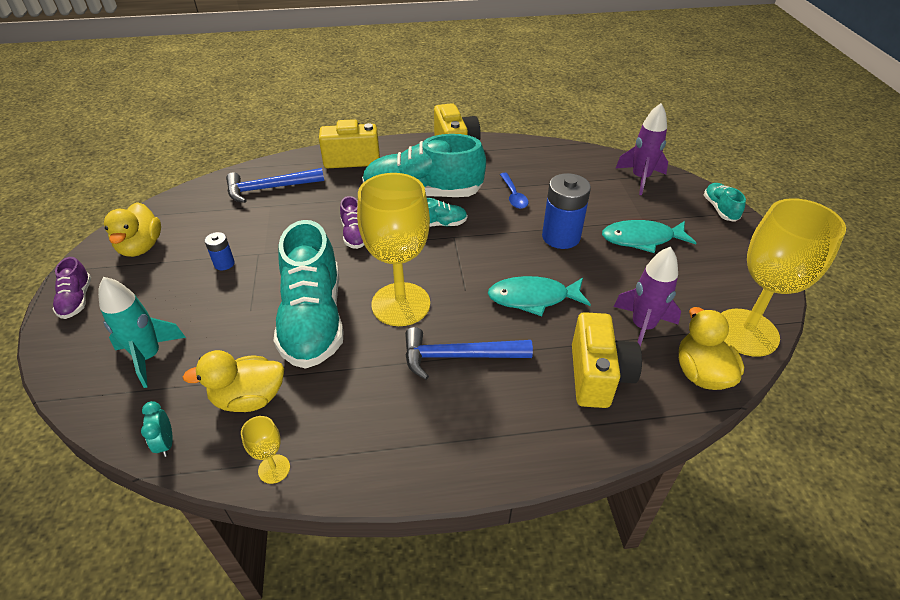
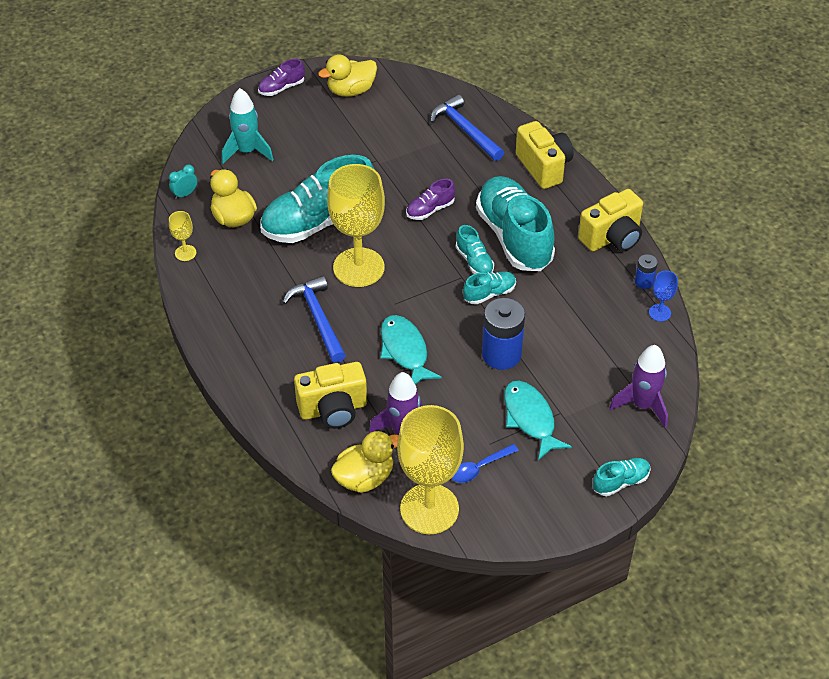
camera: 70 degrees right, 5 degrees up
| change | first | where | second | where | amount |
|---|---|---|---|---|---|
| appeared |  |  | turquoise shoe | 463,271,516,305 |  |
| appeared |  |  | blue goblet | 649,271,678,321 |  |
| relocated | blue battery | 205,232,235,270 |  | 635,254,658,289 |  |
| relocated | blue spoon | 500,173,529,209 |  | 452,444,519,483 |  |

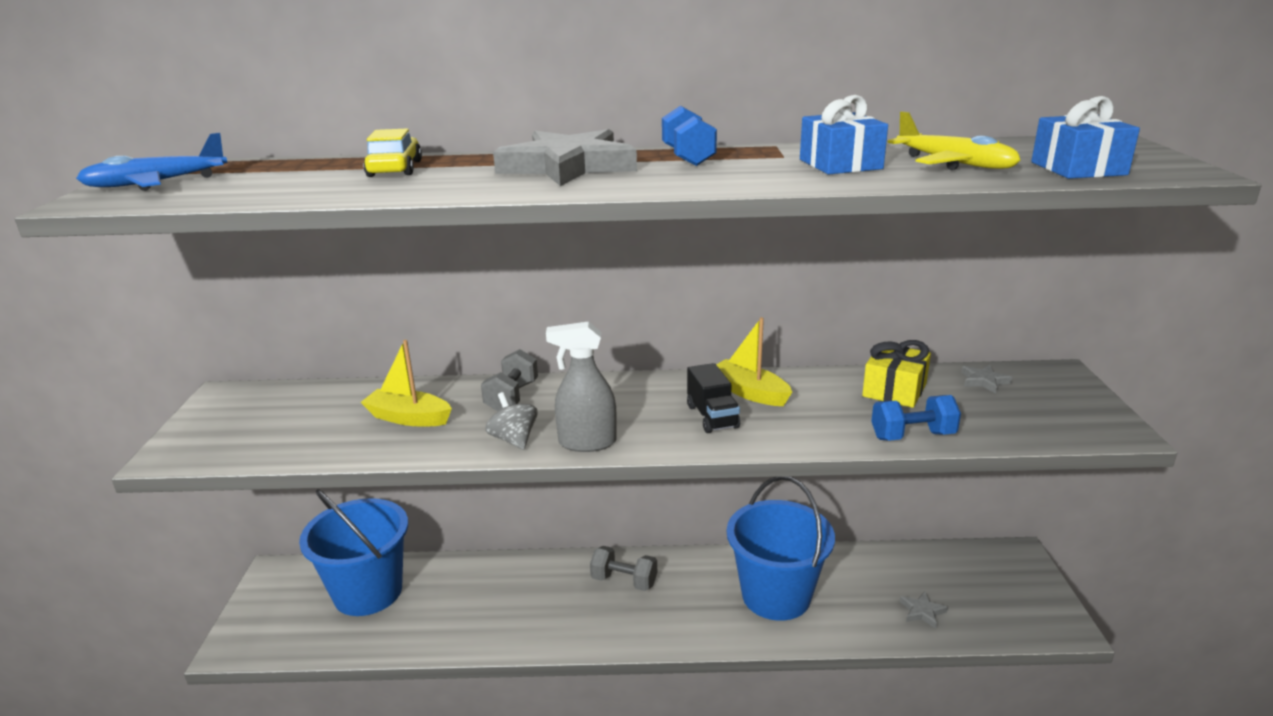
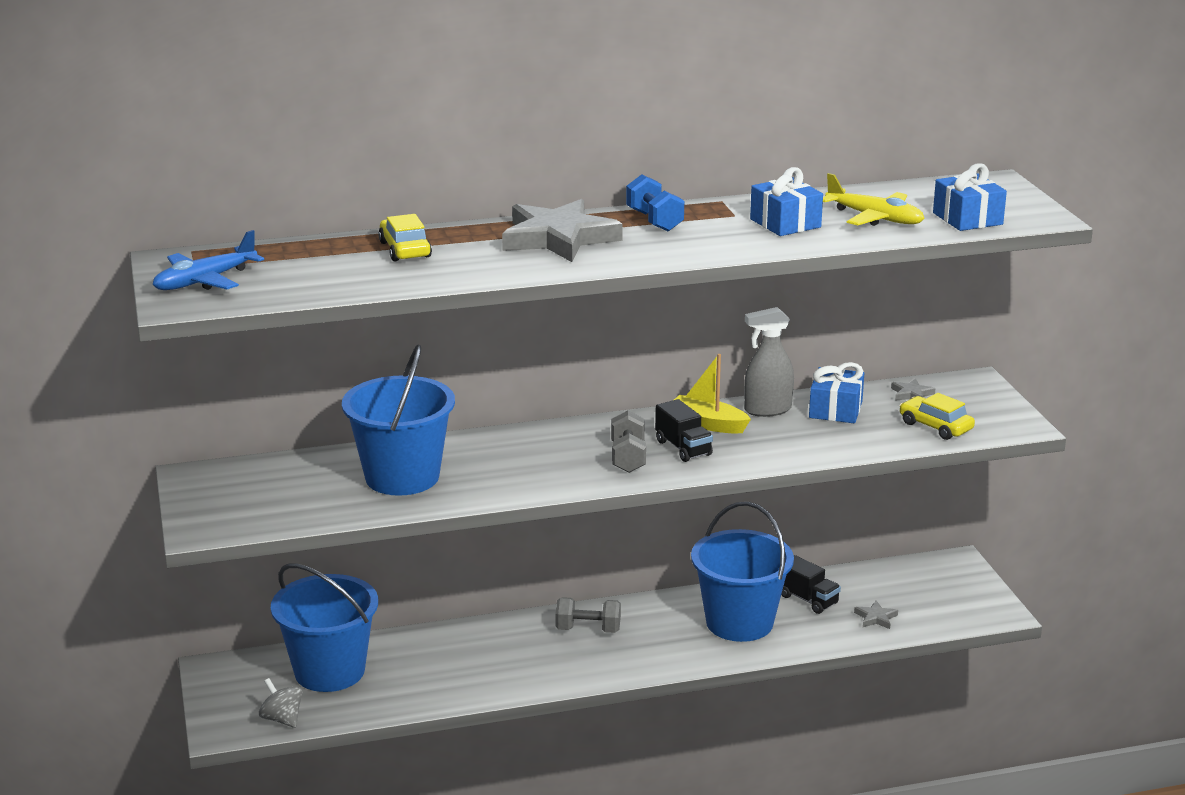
camera: 15 degrees left, 0 degrees up
| change | first | where | second | where | amount |
|---|---|---|---|---|---|
| missing | blue dumbbell | 871,395,961,441 |  |  |  |
| appeared |  |  | black truck | 781,555,841,614 |  |
| appeared |  |  | yellow car | 899,393,975,440 |  |
| relocated | grey dumbbell | 481,349,538,411 |  | 611,411,646,473 |  |
| relocated | grey spinning top | 485,392,538,450 |  | 259,678,302,728 |  |
| relocated | grey spray bottle | 546,321,617,452 |  | 744,307,794,417 |  |
| exchanged | yellow boat | 361,340,452,426 | blue bucket | 342,345,455,496 |  |
| colour | yellow gift | 862,340,931,408 | blue gift | 809,362,864,423 |  |

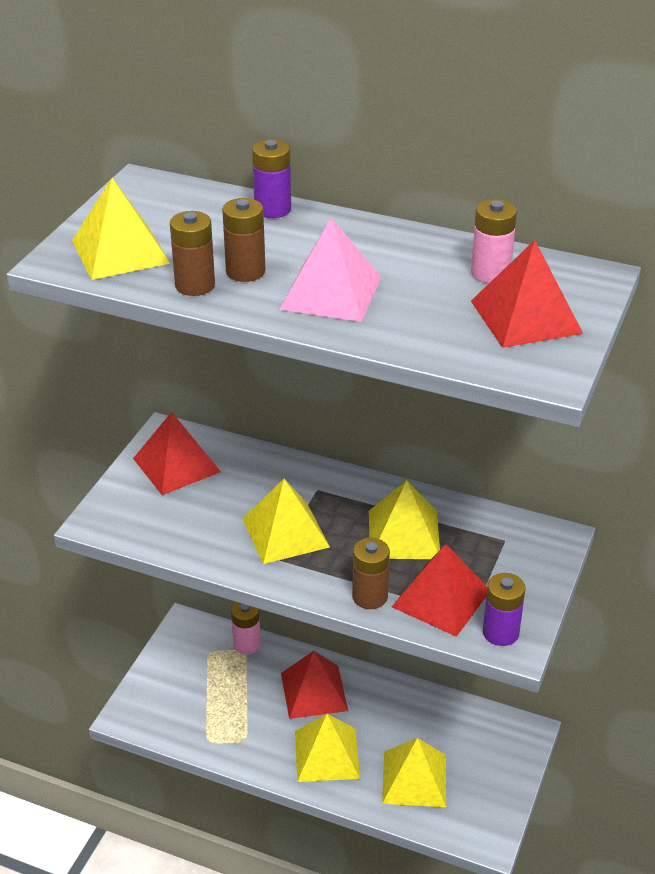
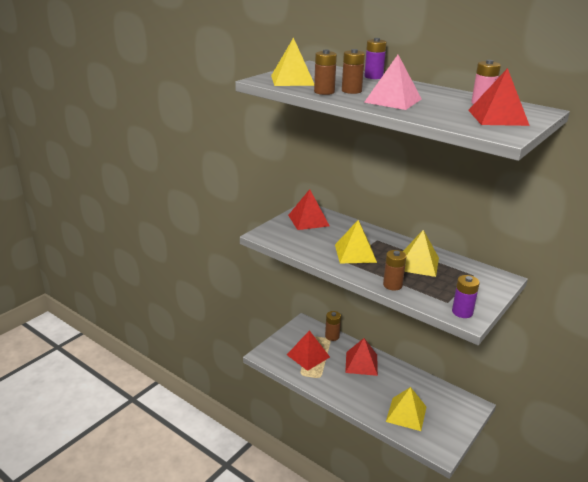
camera: 15 degrees right, 10 degrees down
| change | first | where | second | where | amount |
|---|---|---|---|---|---|
| missing | yellow pyramid | 295,714,360,782 |  |  |  |
| relocated | red pyramid | 392,544,487,637 |  | 287,330,330,371 |  |
| colour | pink battery | 231,602,261,654 | brown battery | 325,311,341,341 |  |

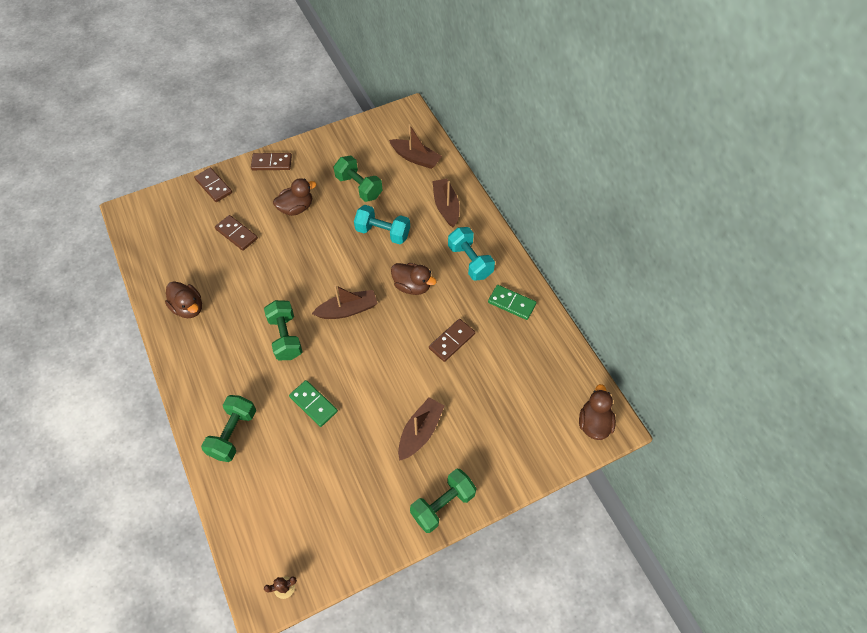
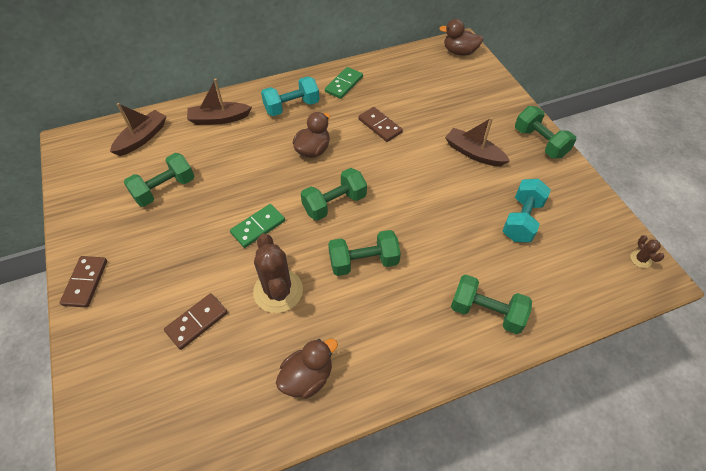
camera: 85 degrees left, 5 degrees down
| change | first | where | second | where | amount |
|---|---|---|---|---|---|
| missing | brown domino | 194,167,232,202 |  |  |  |
| missing | brown duck | 273,178,316,216 |  |  |  |
| appeared |  |  | brown cactus | 253,233,303,313 |  |
| relocated | green domino | 289,380,338,427 |  | 230,204,285,248 |  |
| relocated | turquoise dumbbell | 354,205,410,244 |  | 503,179,551,242 |  |
| exchanged | brown boat | 312,285,378,319 | green dumbbell | 301,168,367,221 |  |

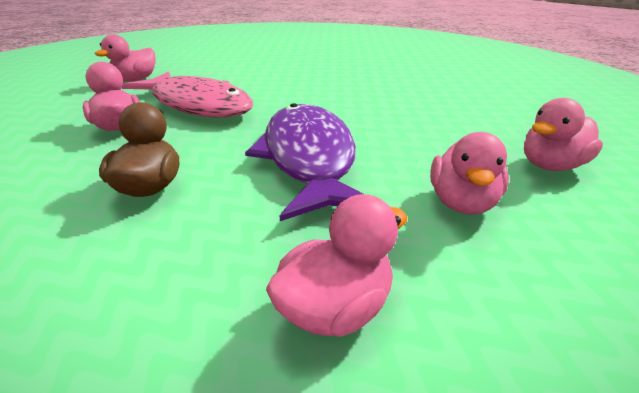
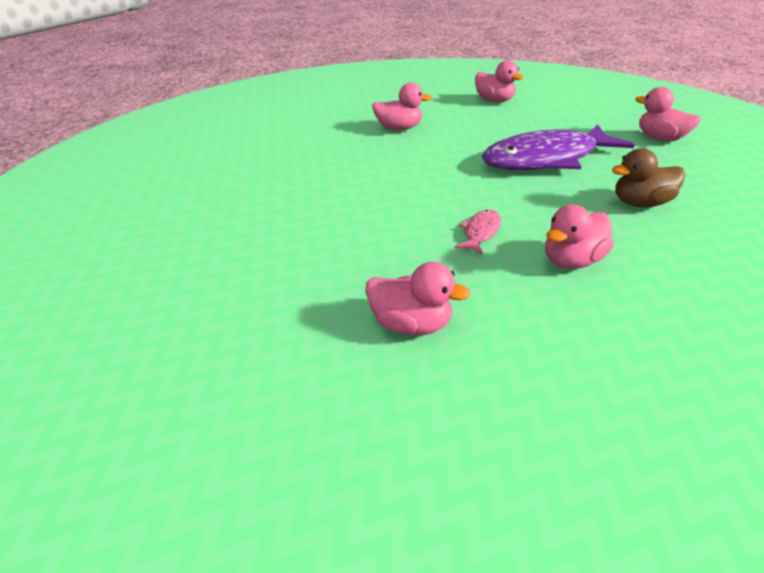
camera: 100 degrees left, 5 degrees up
| change | first | where | second | where | amount |
|---|---|---|---|---|---|
| relocated | pink duck | 430,132,509,215 |  | 372,83,432,130 |  |
| size | pink fish | 122,71,253,118 |  | 454,210,501,254 | x0.40 |

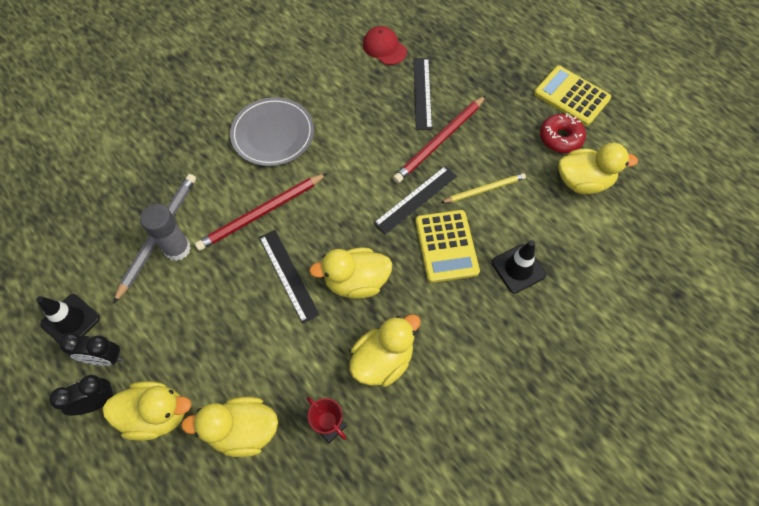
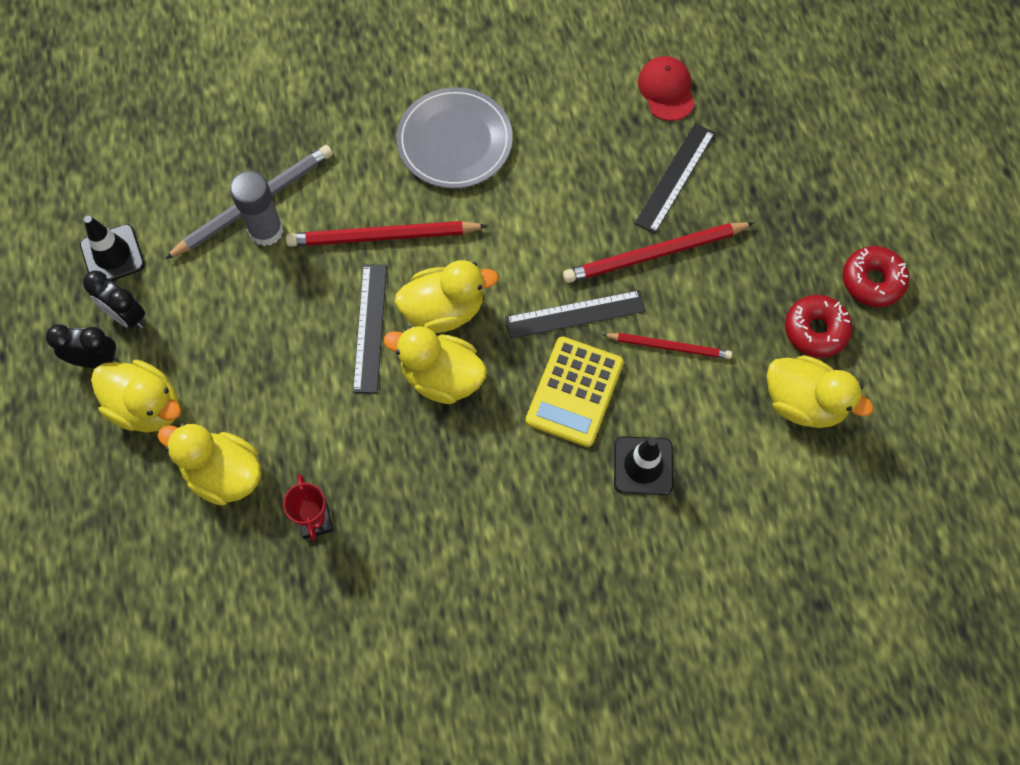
camera: 30 degrees right, 5 degrees up
| change | first | where | second | where | amount |
|---|---|---|---|---|---|
| relocated | yellow duck | 349,314,421,387 |  | 395,260,499,333 |  |
| exchanged | yellow calculator | 534,66,611,126 | red donut | 843,246,909,307 |  |
| colour | yellow pencil | 441,173,526,203 | red pencil | 602,333,732,359 |  |

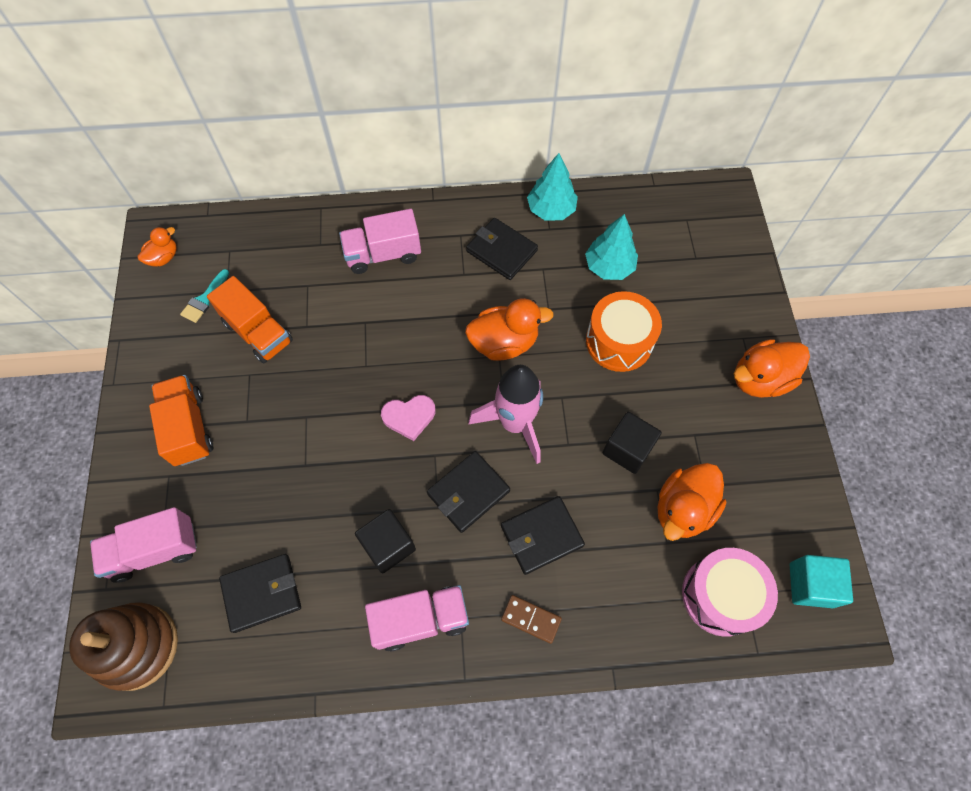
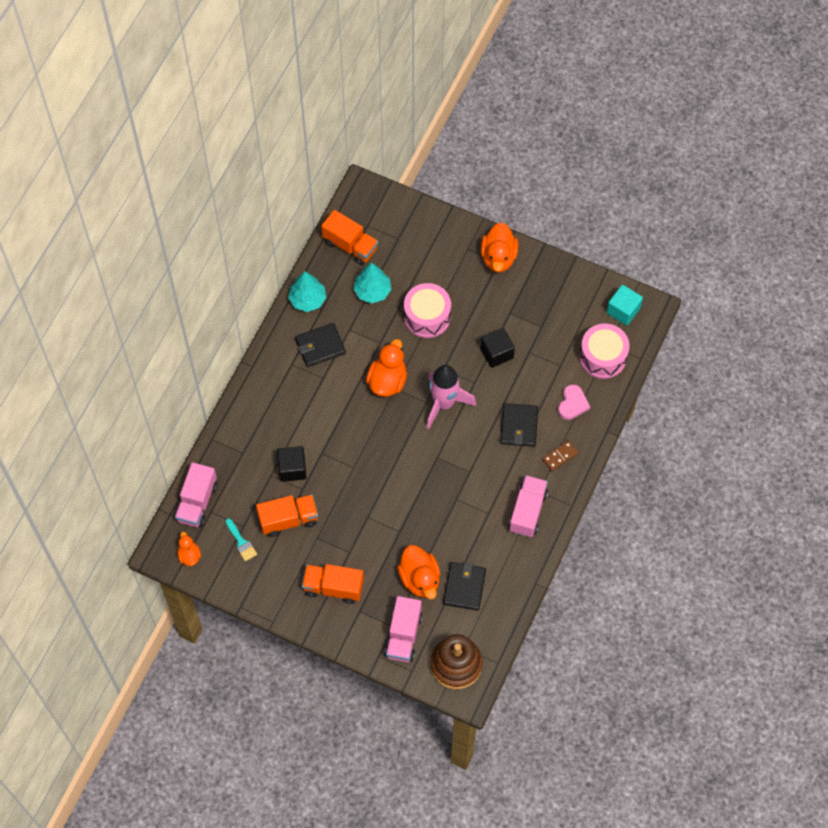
camera: 60 degrees left, 0 degrees up
| change | first | where | second | where | amount |
|---|---|---|---|---|---|
| missing | black wallet | 427,451,510,533 |  |  |  |
| appeared |  |  | orange truck | 321,210,378,265 |  |
| relocated | pink truck | 339,209,421,274 |  | 175,462,217,527 |  |
| relocated | black cube | 355,509,416,573 |  | 277,446,307,482 |  |
| relocated | pink heart | 381,395,436,441 |  | 558,384,590,420 |  |
| relocated | orange duck | 658,463,726,541 |  | 397,545,440,599 |  |
| colour | orange drum | 586,291,662,372 | pink drum | 404,283,451,338 |  |

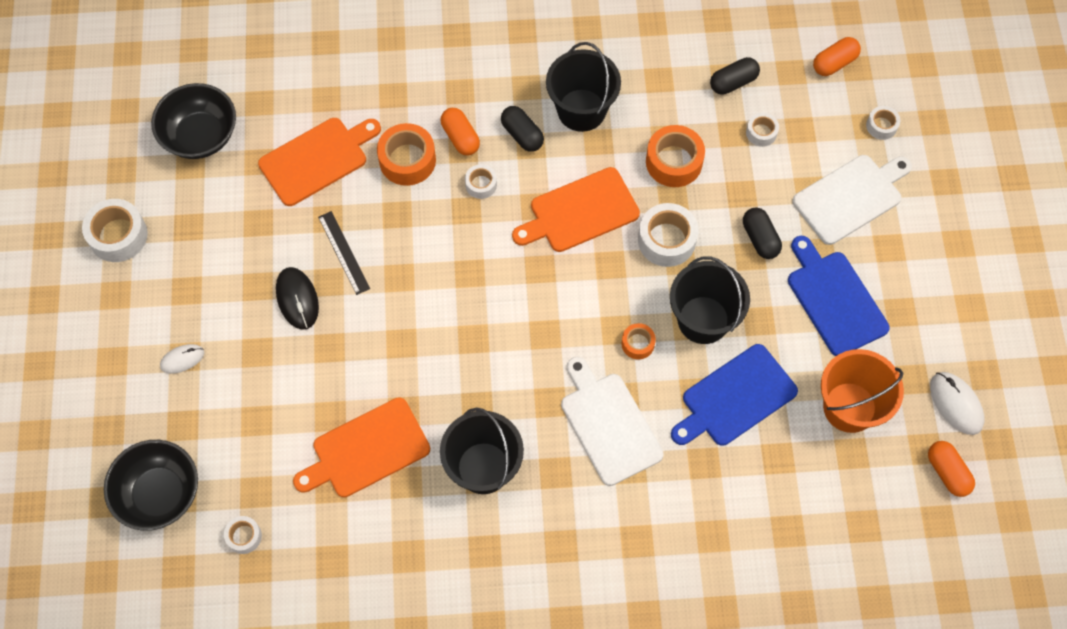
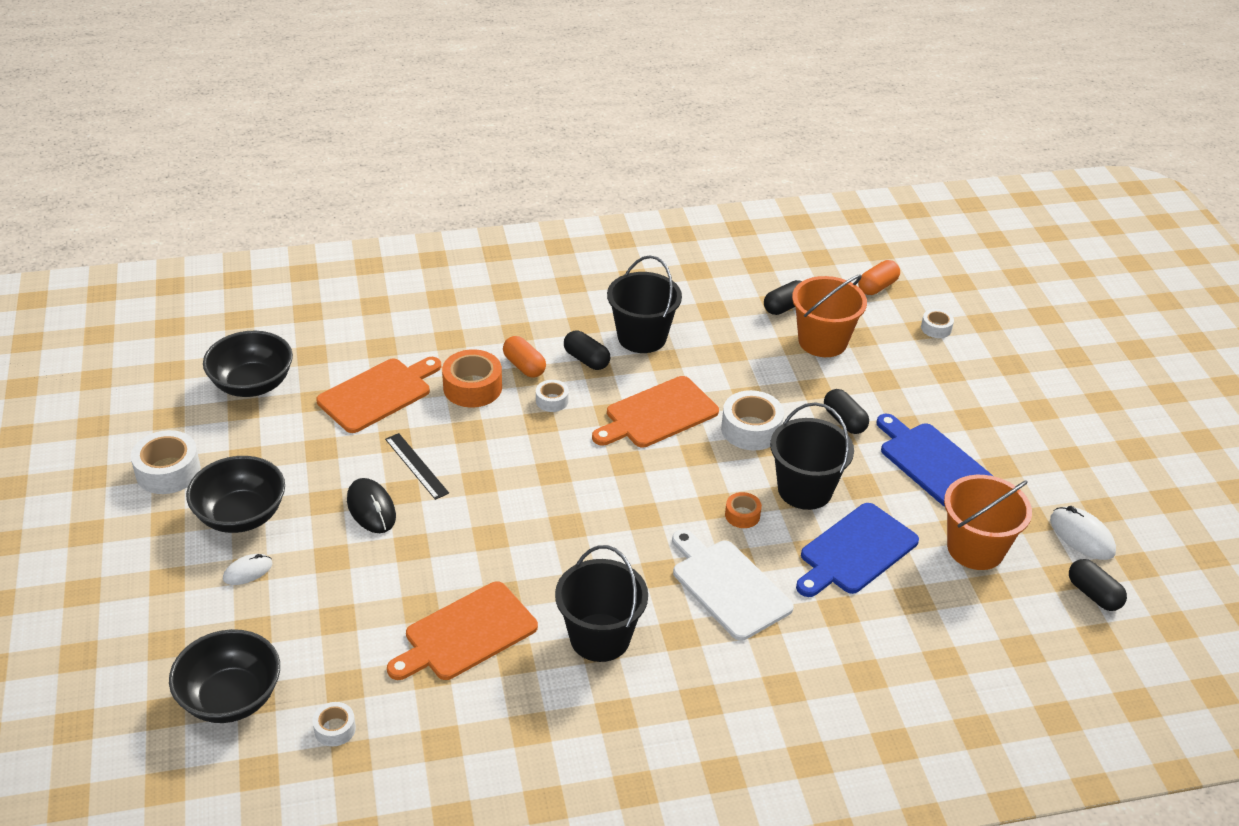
camera: 10 degrees left, 25 degrees down
| change | first | where | second | where | amount |
|---|---|---|---|---|---|
| missing | orange tape | 646,125,705,187 |  |  |  |
| missing | white cutting board | 792,155,912,245 |  |  |  |
| appeared |  |  | black bowl | 186,456,285,533 |  |
| exchanged | white tape | 746,113,779,147 | orange bucket | 792,275,867,357 |  |
| colour | orange capsule | 928,441,975,497 | black capsule | 1069,559,1127,611 |  |

